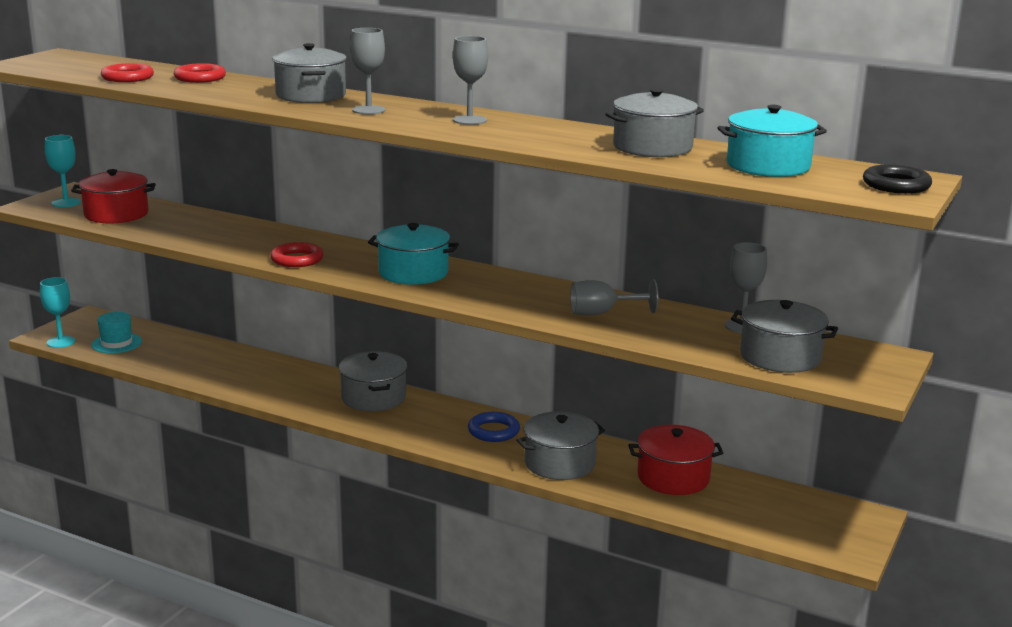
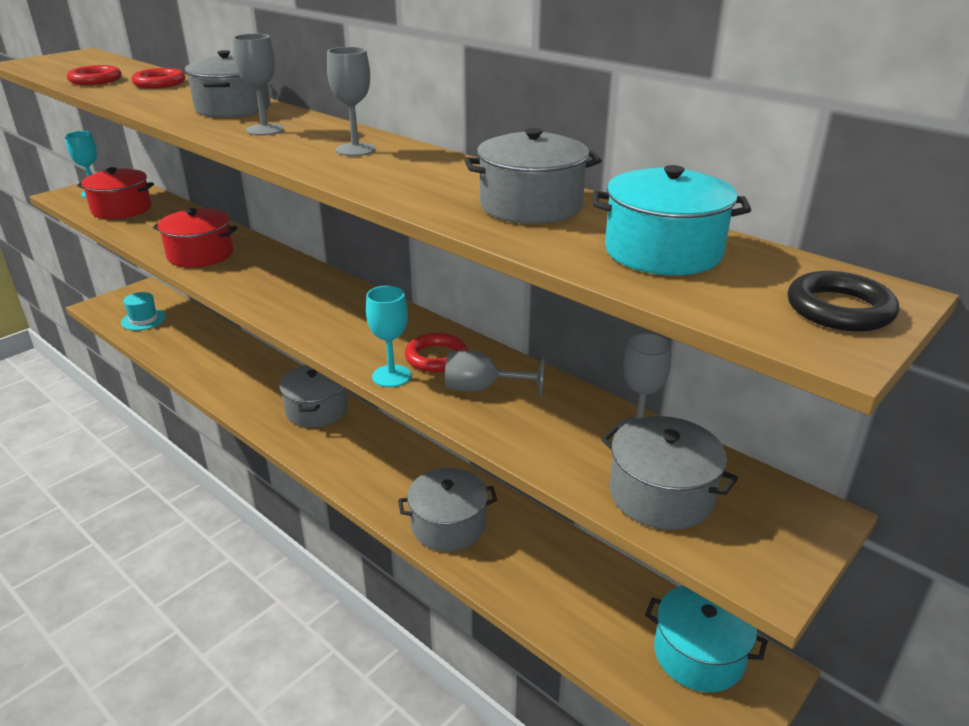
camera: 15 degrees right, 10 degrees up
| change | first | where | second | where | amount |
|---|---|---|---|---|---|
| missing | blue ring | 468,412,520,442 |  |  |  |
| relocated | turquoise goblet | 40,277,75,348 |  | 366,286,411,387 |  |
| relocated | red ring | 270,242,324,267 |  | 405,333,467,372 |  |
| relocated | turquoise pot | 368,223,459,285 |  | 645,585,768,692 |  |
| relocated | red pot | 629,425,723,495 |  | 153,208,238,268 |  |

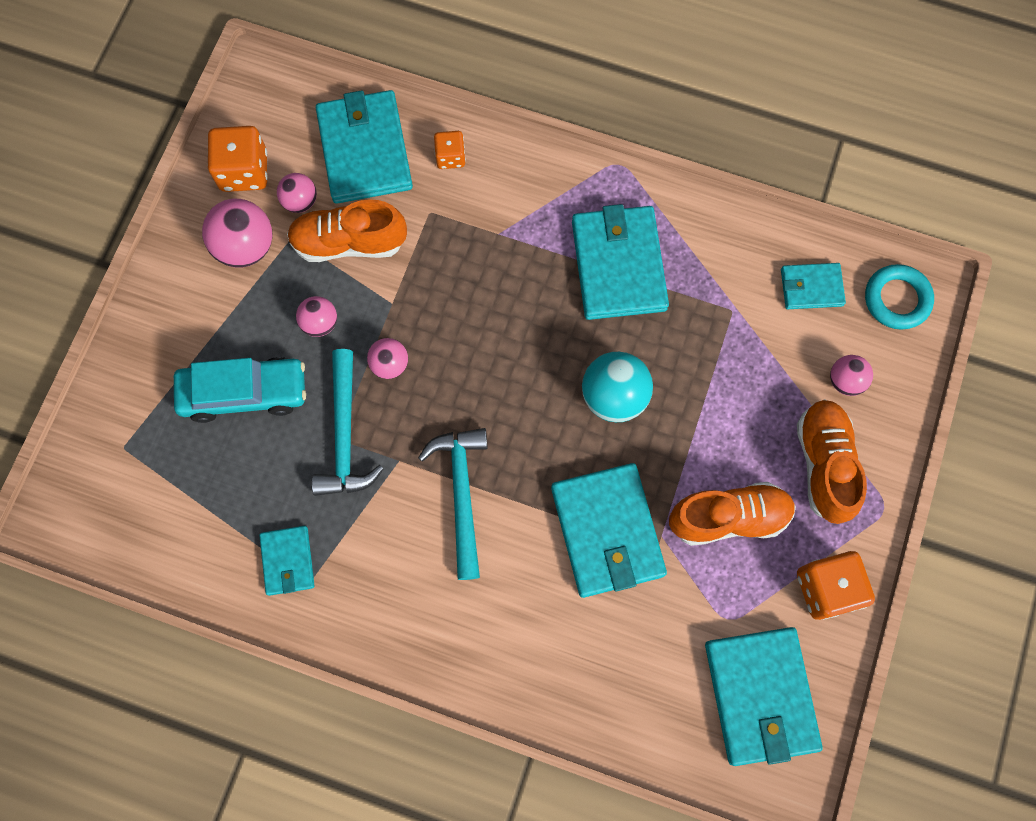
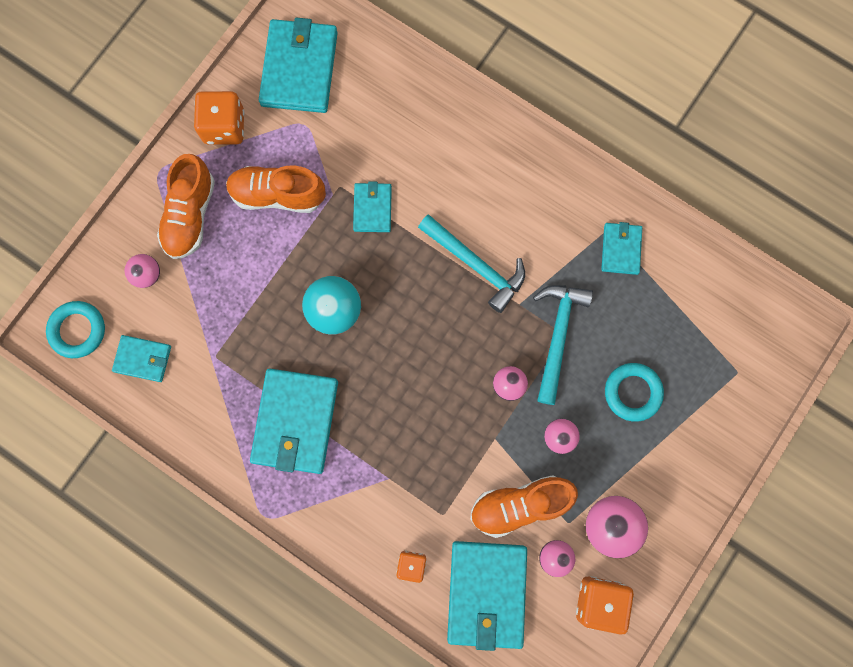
camera: 165 degrees left, 5 degrees up
| change | first | where | second | where | amount |
|---|---|---|---|---|---|
| exchanged | turquoise car | 174,357,306,423 | turquoise ring | 605,363,664,422 |  |
| spun | orange shoe | 287,199,407,262 |  | 470,475,578,538 | 150 degrees clockwise |
| spun | turquoise hammer | 418,428,488,580 |  | 418,215,525,313 | 60 degrees counterclockwise |
| size | turquoise wallet | 551,463,667,598 |  | 353,181,392,232 | x0.53 |

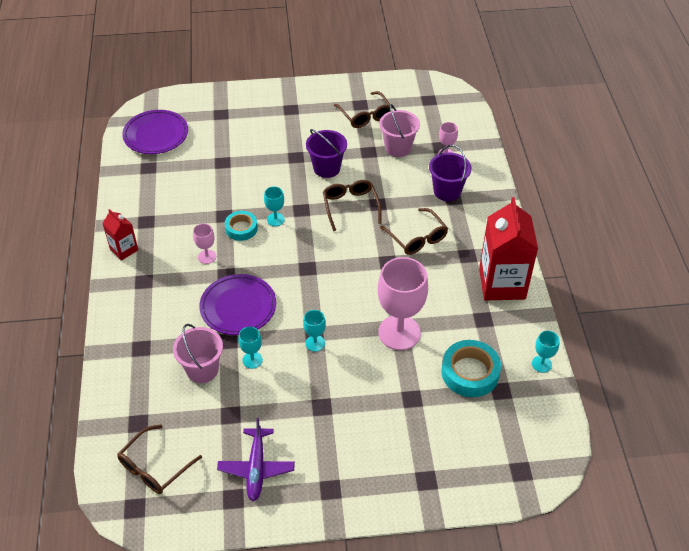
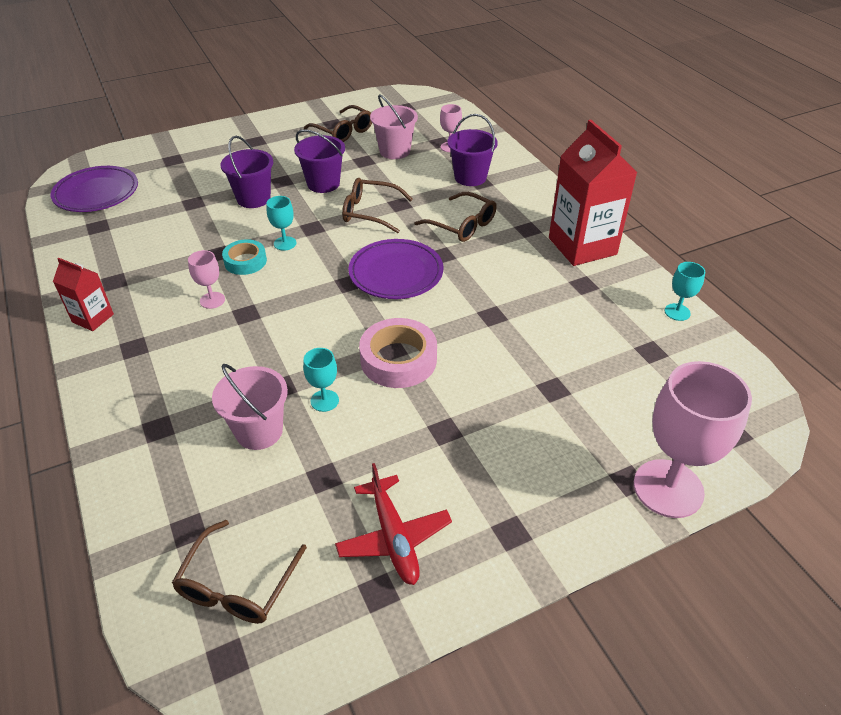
camera: 20 degrees left, 5 degrees down
| change | first | where | second | where | amount |
|---|---|---|---|---|---|
| missing | turquoise tape | 442,340,501,397 |  |  |  |
| appeared |  |  | purple bucket | 220,136,273,208 |  |
| relocated | purple plate | 199,274,276,335 |  | 348,239,443,299 |  |
| relocated | pink goblet | 378,257,428,350 |  | 634,361,752,518 |  |
| exchanged | turquoise goblet | 303,310,326,352 | pink tape | 359,318,437,388 |  |
| colour | purple plane | 217,418,295,501 | red plane | 335,463,452,585 |  |
| spun | brown glasses | 323,180,382,231 |  | 342,178,413,233 | 45 degrees counterclockwise |

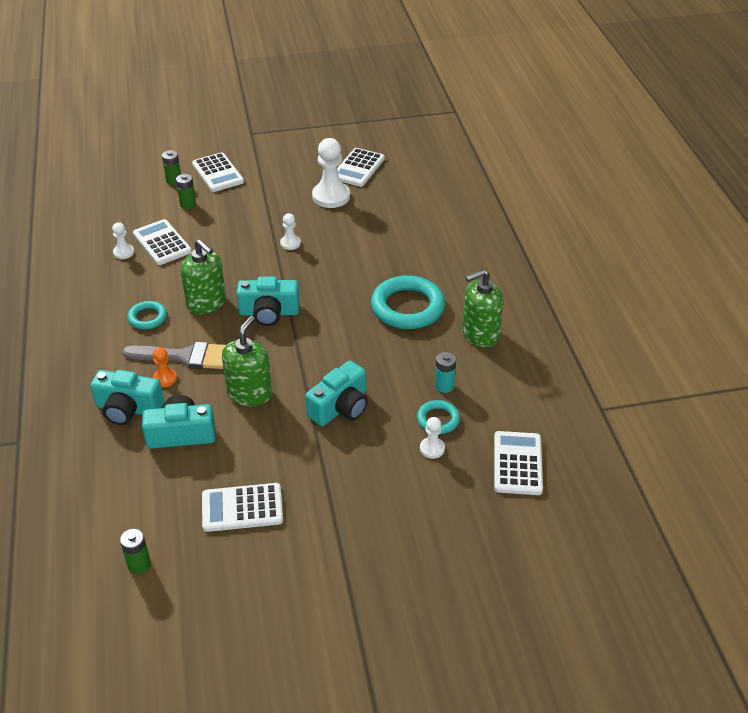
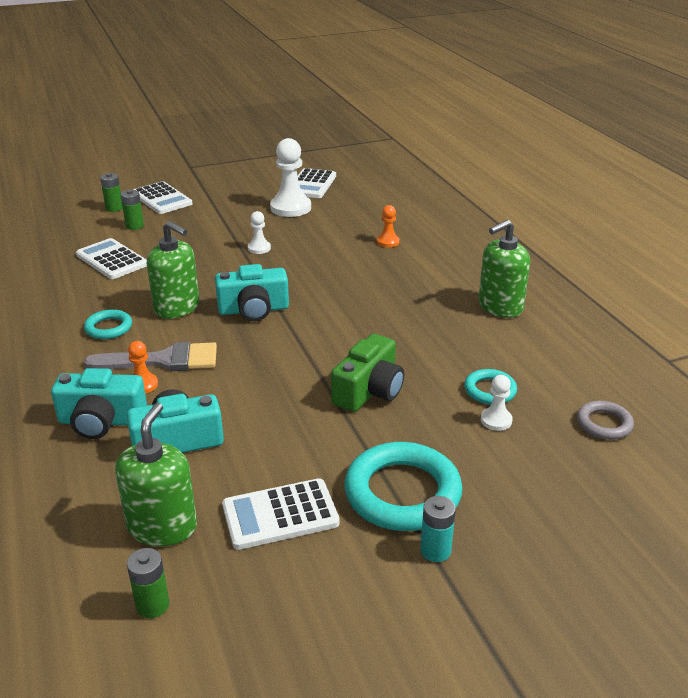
camera: 10 degrees left, 10 degrees down
| change | first | where | second | where | amount |
|---|---|---|---|---|---|
| missing | white pawn | 112,222,134,259 |  |  |  |
| appeared |  |  | orange pawn | 377,205,399,247 |  |
| relocated | green soap dispenser | 222,316,272,406 |  | 115,403,197,546 |  |
| relocated | turquoise ring | 371,275,445,329 |  | 344,442,463,531 |  |
| relocated | turquoise battery | 435,352,456,393 |  | 420,496,456,562 |  |
| exchanged | white calculator | 494,431,543,495 | grey ring | 577,401,634,440 |  |
| colour | turquoise camera | 305,361,368,426 | green camera | 331,334,404,412 |  |

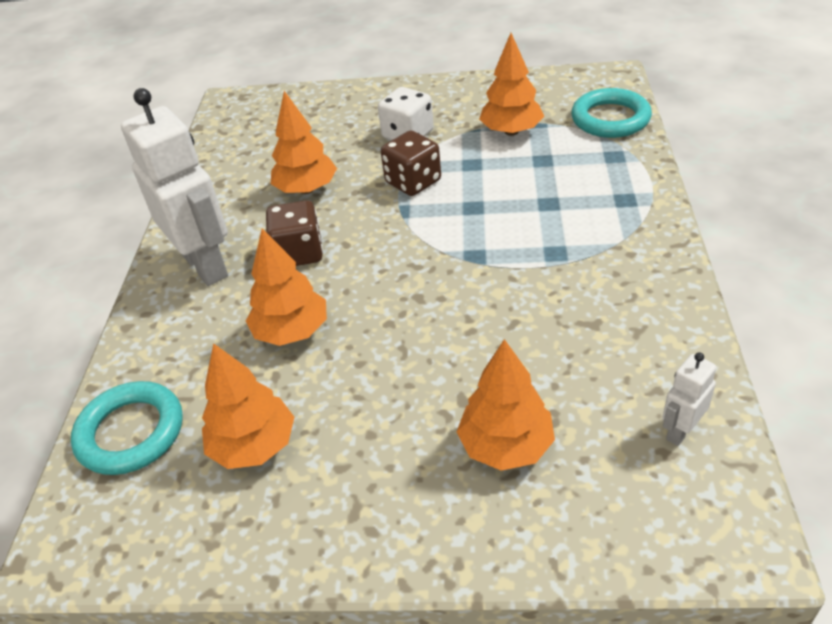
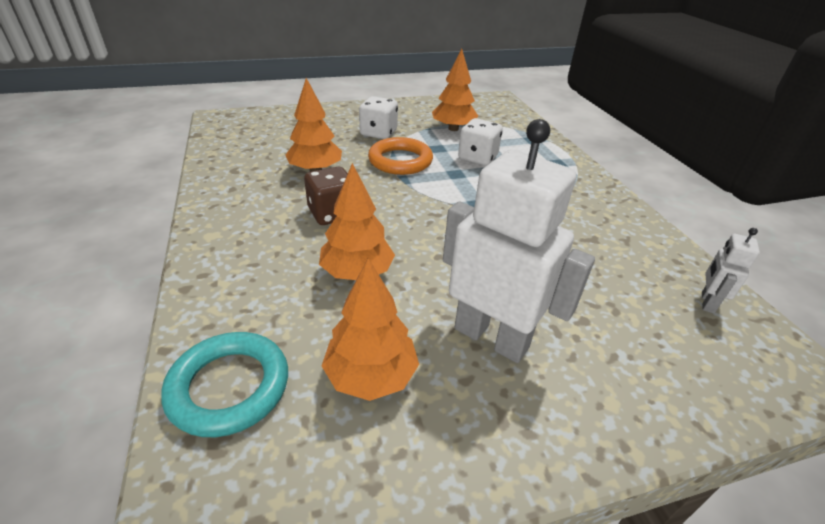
camera: 25 degrees left, 5 degrees down
| change | first | where | second | where | amount |
|---|---|---|---|---|---|
| missing | orange tree | 457,339,555,471 |  |  |  |
| missing | turquoise ring | 571,88,652,138 |  |  |  |
| appeared |  |  | white dice | 458,118,503,166 |  |
| relocated | white robot | 121,88,228,286 |  | 443,119,595,363 |  |
| exchanged | brown dice | 381,130,441,196 | orange ring | 368,137,433,175 |  |

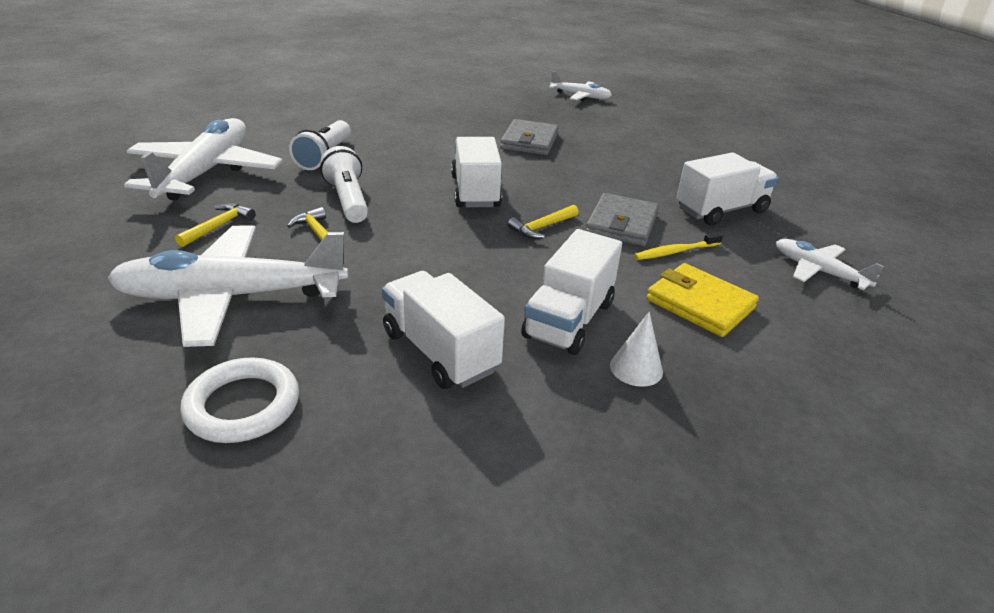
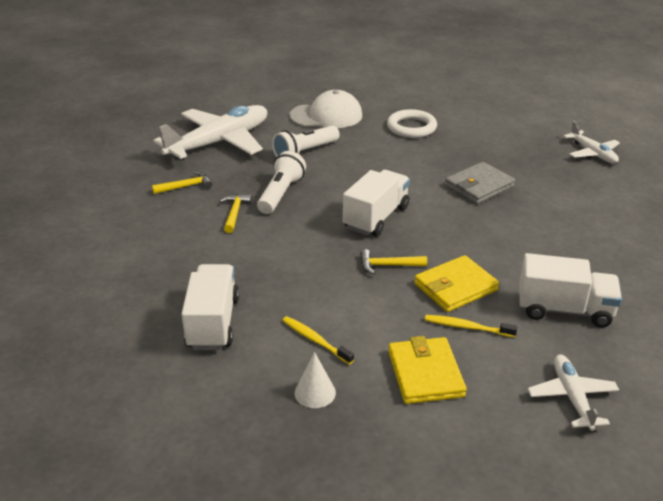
camera: 40 degrees right, 0 degrees up
| change | first | where | second | where | amount |
|---|---|---|---|---|---|
| missing | white plane | 107,225,348,347 |  |  |  |
| appeared |  |  | white cap | 289,90,362,128 |  |
| relocated | white ring | 180,358,299,443 |  | 387,109,437,138 |  |
| exchanged | white truck | 521,229,622,355 | yellow toothbrush | 282,316,354,365 |  |
| colour | grey wallet | 586,193,659,246 | yellow wallet | 414,255,499,312 |  |

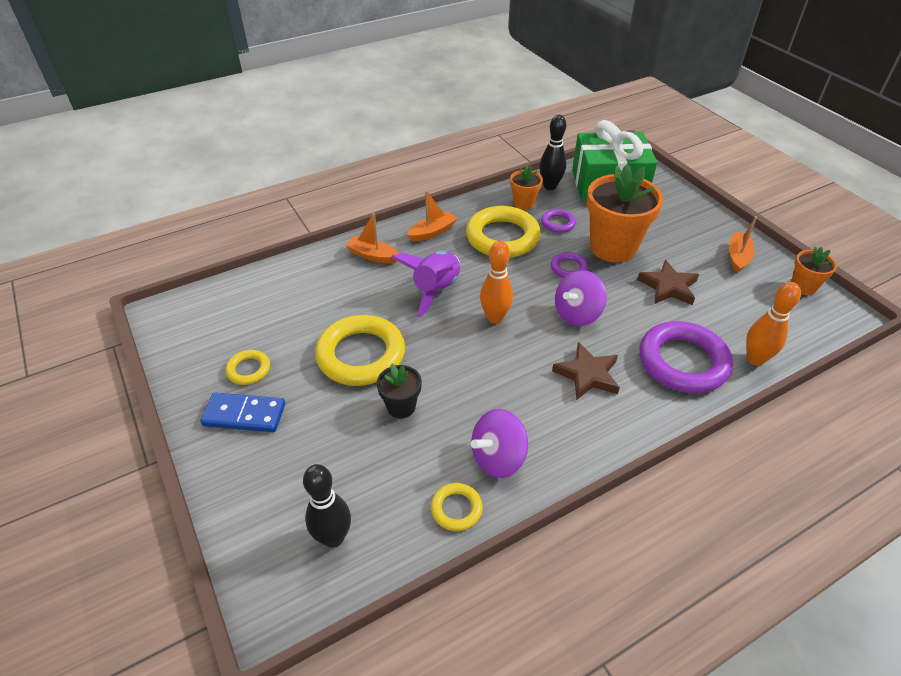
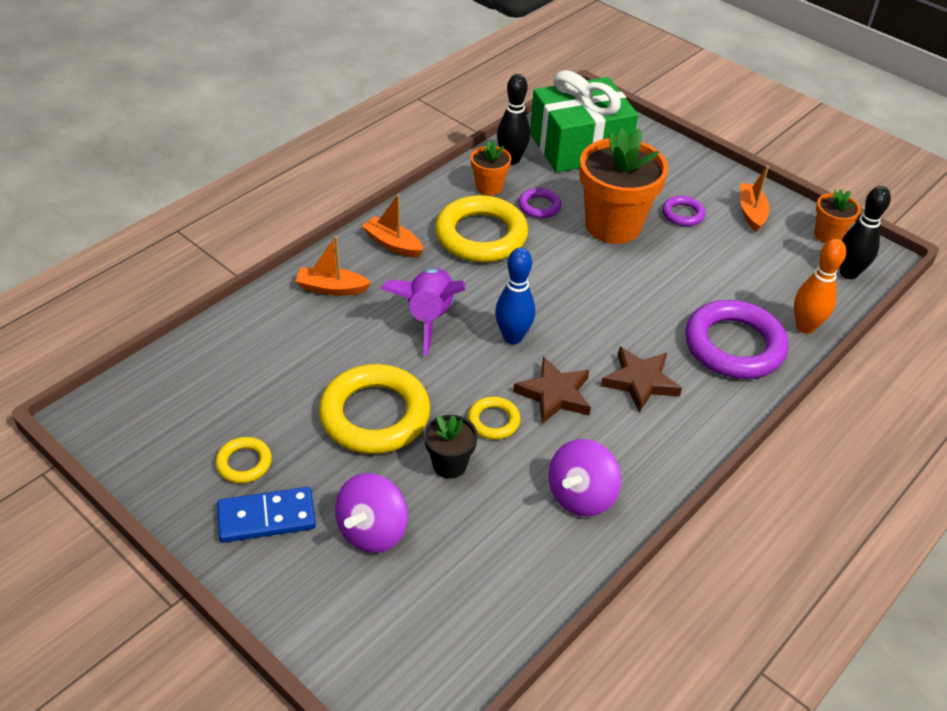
camera: 20 degrees left, 0 degrees up
| change | first | where | second | where | amount |
|---|---|---|---|---|---|
| relocated | black bowling pin | 303,464,351,548 |  | 840,186,891,279 |  |
| relocated | yellow ring | 431,483,483,531 |  | 468,396,521,440 |  |
| relocated | purple ring | 551,252,588,278 |  | 662,196,705,226 |  |
| relocated | purple spinning top | 555,270,607,326 |  | 335,473,408,553 |  |
| relocated | brown star | 637,260,699,305 |  | 513,357,591,424 |  |
| colour | orange bowling pin | 480,241,513,324 | blue bowling pin | 495,248,535,344 |  |
| spun | orange boat | 407,190,457,241 |  | 362,194,423,257 | 90 degrees counterclockwise |

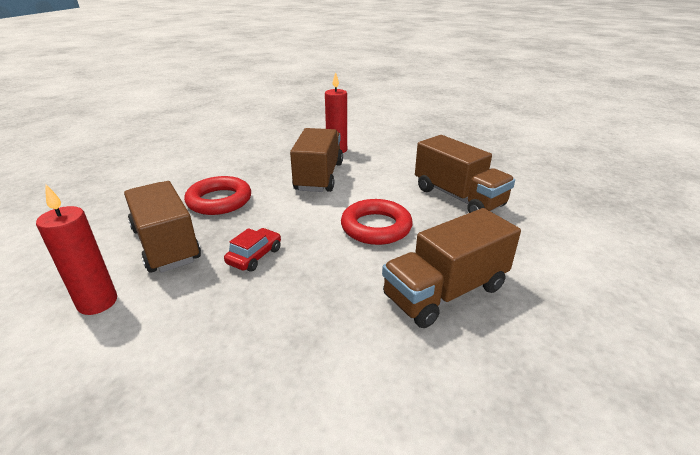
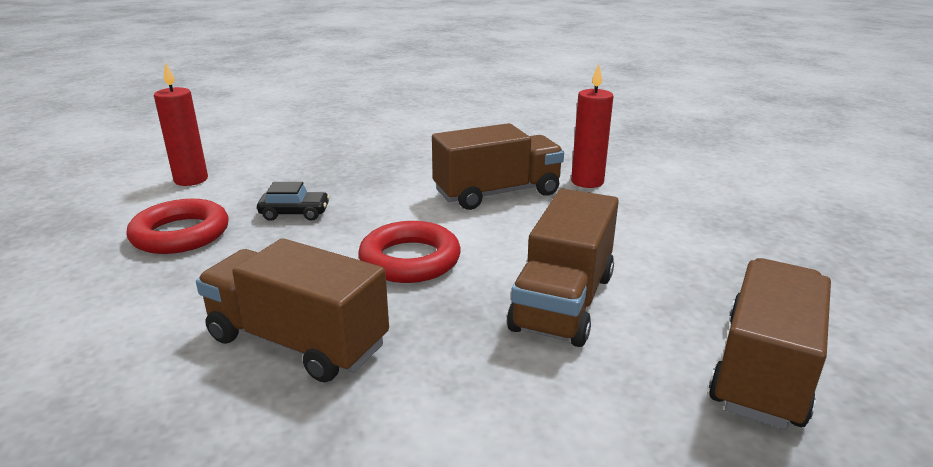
camera: 60 degrees right, 5 degrees down
| change | first | where | second | where | amount |
|---|---|---|---|---|---|
| relocated | brown truck | 124,181,201,273 |  | 709,258,831,430 |  |
| relocated | red ring | 184,176,251,215 |  | 126,199,228,254 |  |
| colour | red car | 224,228,281,272 | black car | 257,182,330,221 |  |

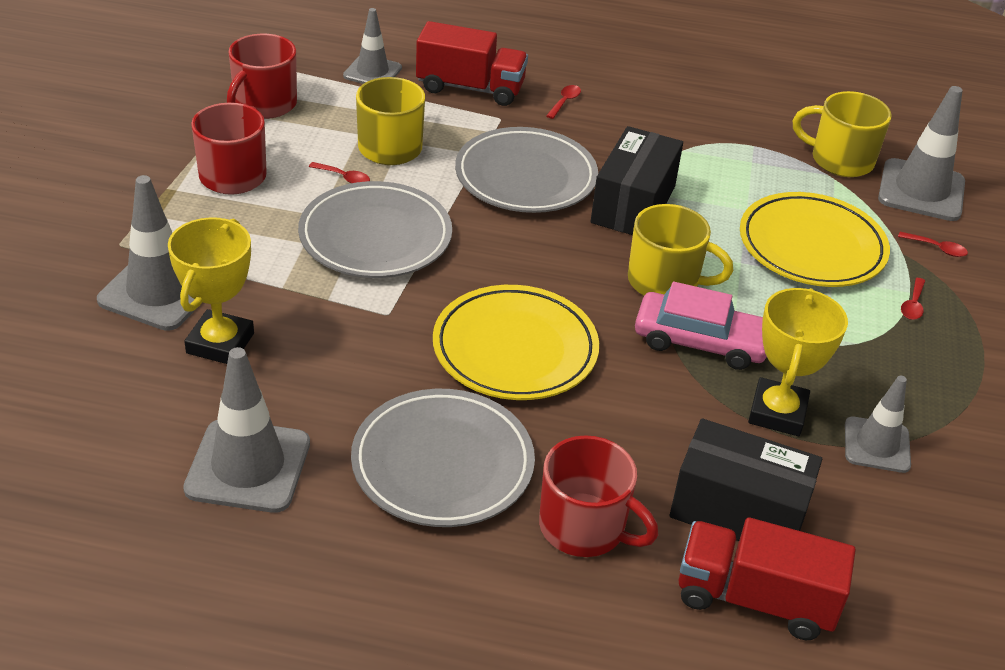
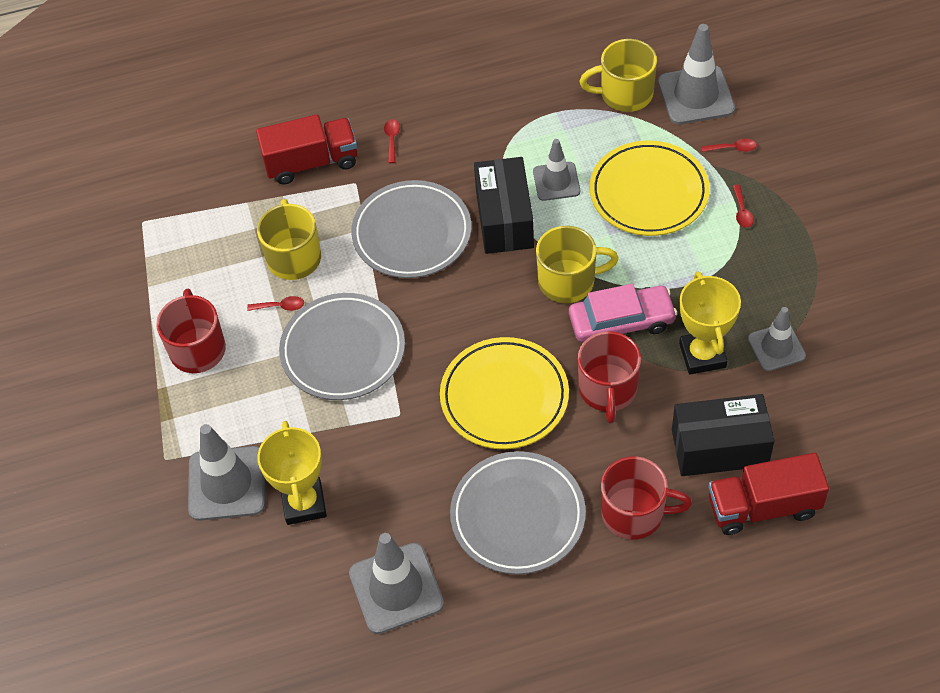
camera: 20 degrees left, 15 degrees up
| change | first | where | second | where | amount |
|---|---|---|---|---|---|
| relocated | red mug | 227,34,297,119 |  | 578,331,641,423 |  |
| relocated | grey traffic cone | 343,8,402,84 |  | 533,139,580,201 |  |

